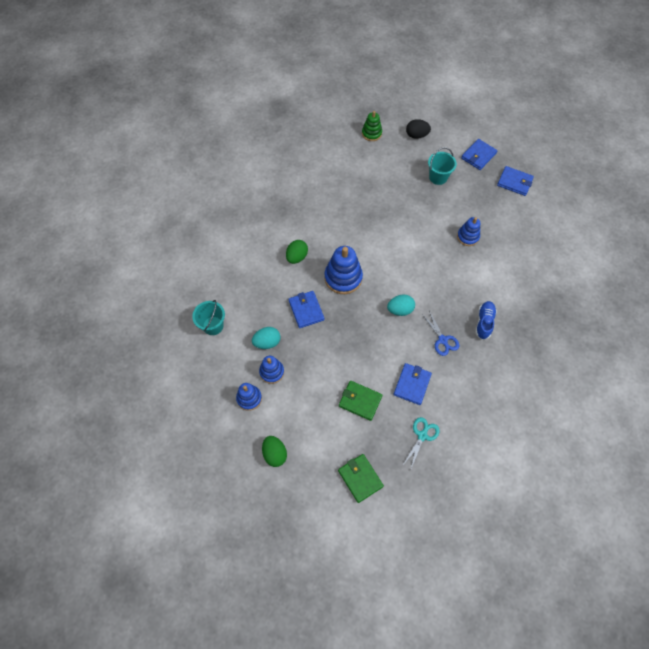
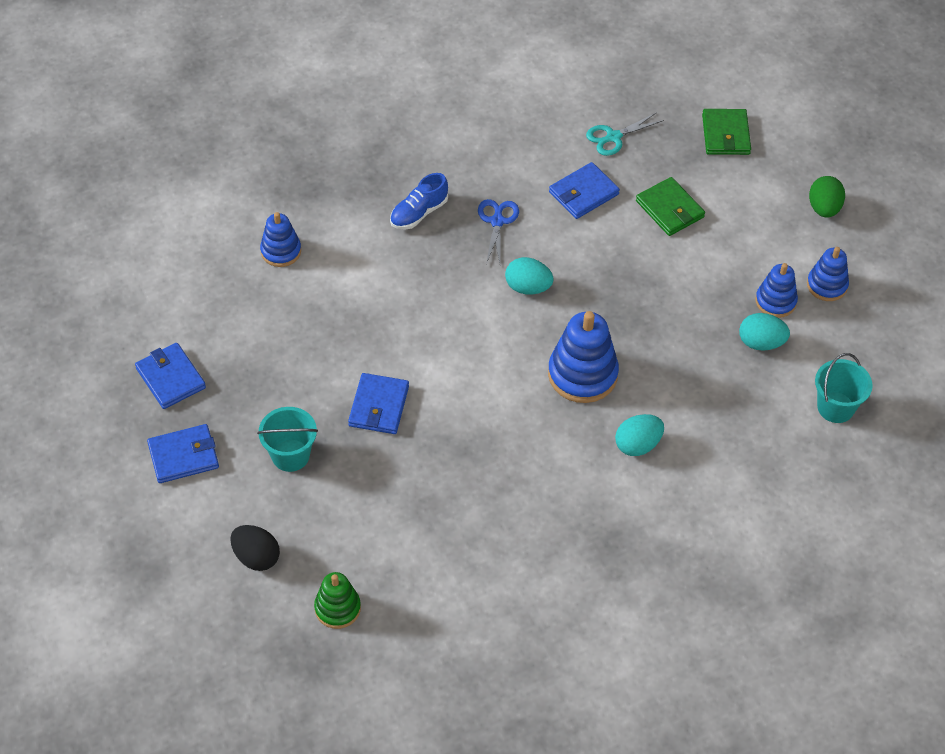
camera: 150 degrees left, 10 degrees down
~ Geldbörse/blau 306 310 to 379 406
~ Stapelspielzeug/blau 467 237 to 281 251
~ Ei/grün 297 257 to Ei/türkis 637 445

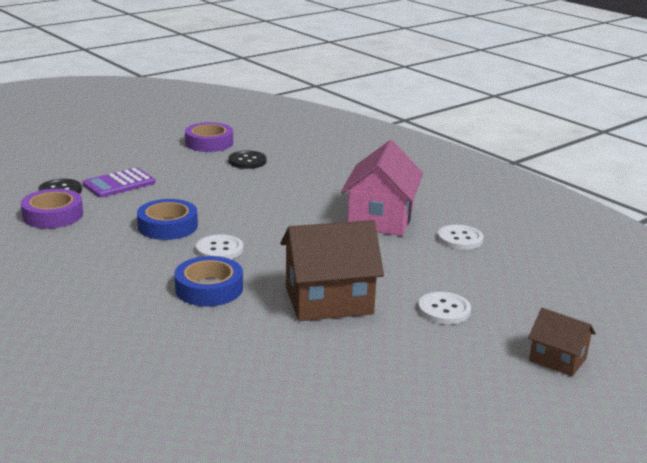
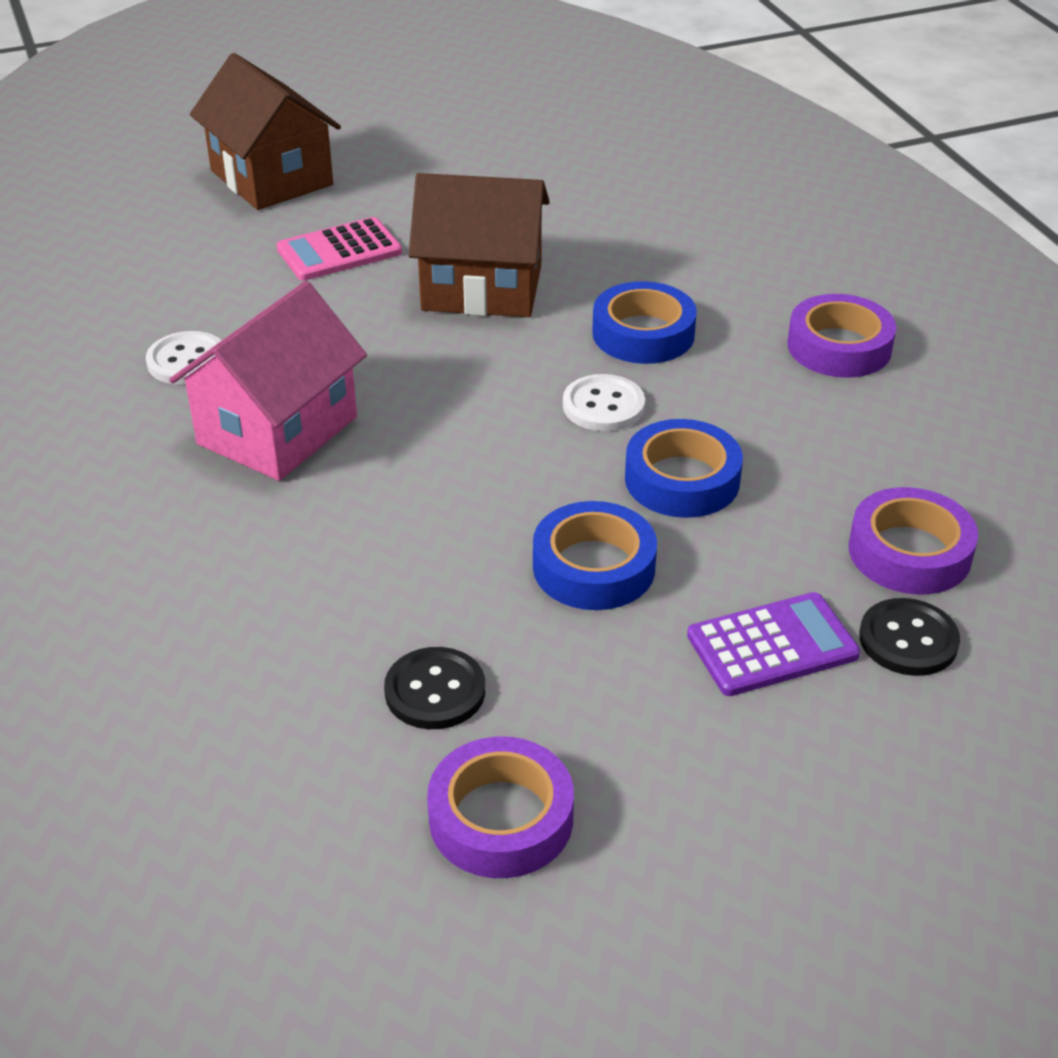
camera: 160 degrees left, 15 degrees up
+ Klebeband/blau 594 567
+ Klebeband/lila 839 347
~ Knopf/weiß 444 310 to Taschenrechner/rosa 339 251
~ Haus/braun 557 359 = 271 178 x1.84

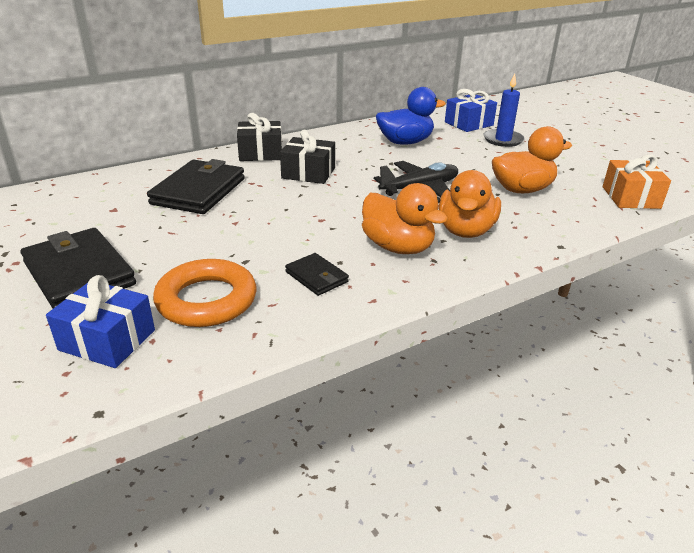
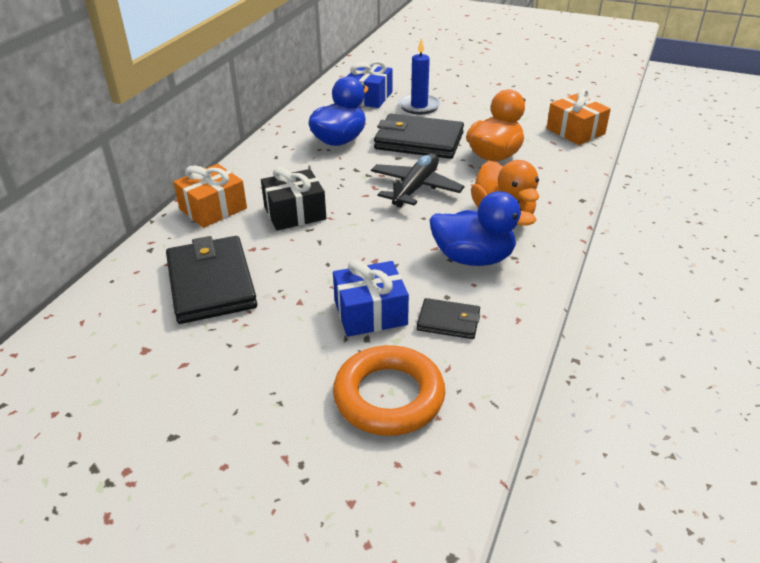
camera: 35 degrees left, 5 degrees up
~ Geldbörse/schwarz 79 273 to 418 141
~ Geschenk/blau 107 340 to 370 313
~ Geschenk/schwarz 260 153 to Geschenk/orange 213 209
~ Ente/orange 398 247 to Ente/blau 473 258

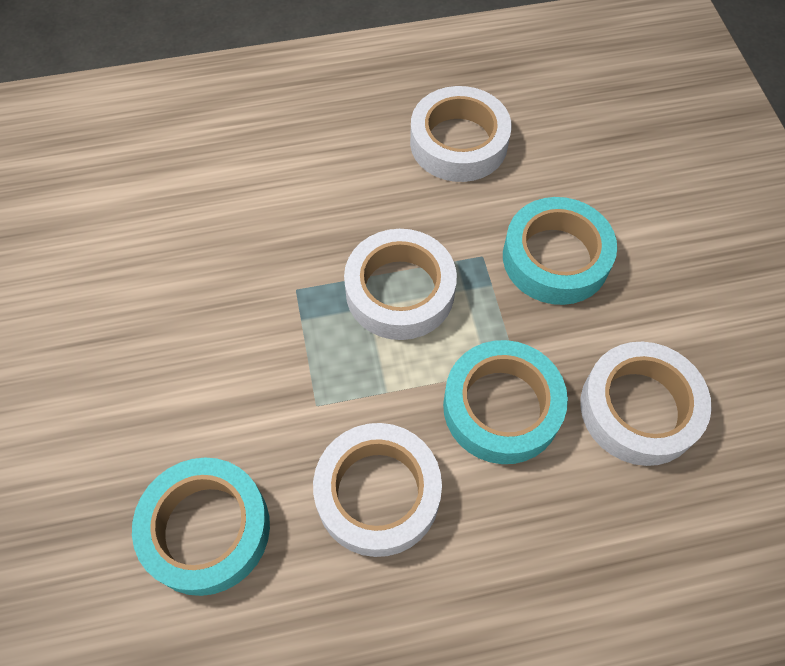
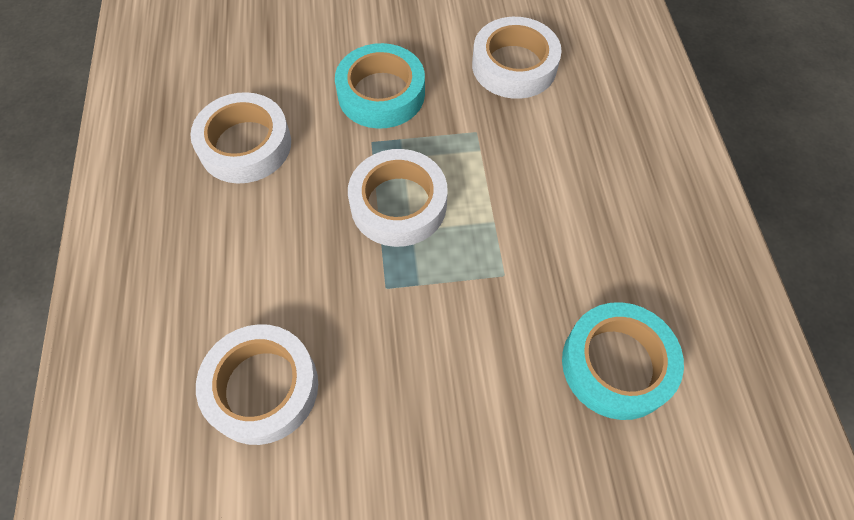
camera: 85 degrees left, 0 degrees up
- Klebeband/türkis 501 407
~ Klebeband/weiß 378 493 to 262 387

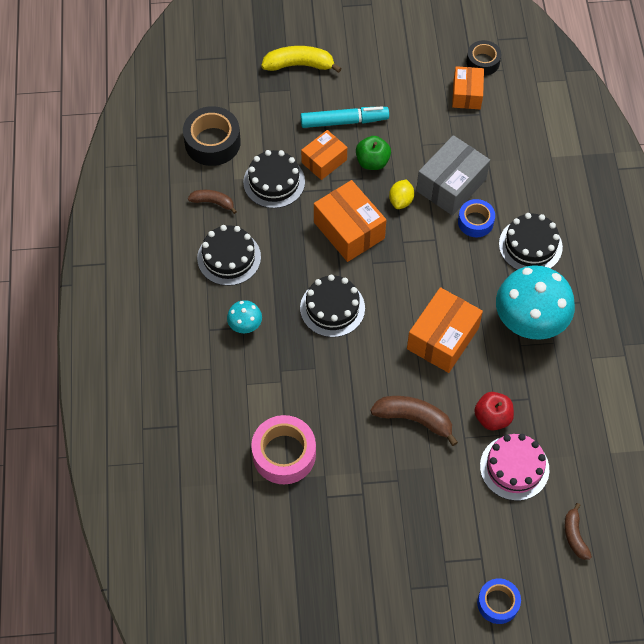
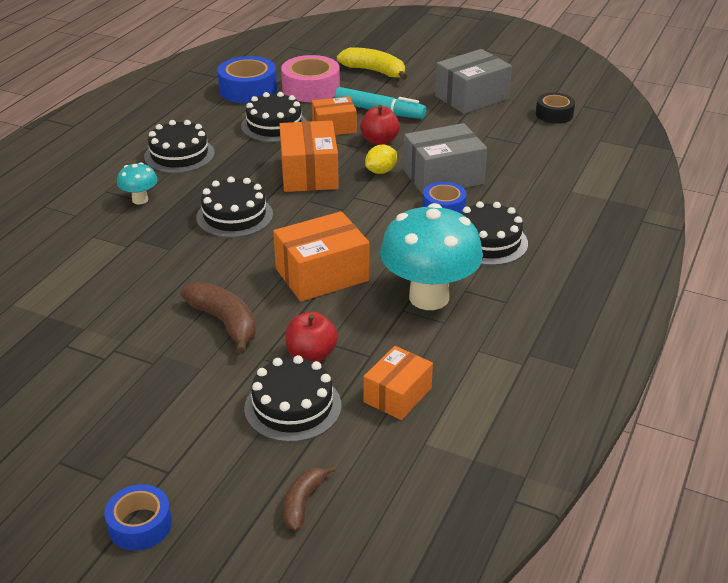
camera: 30 degrees right, 25 degrees down
- Banane/braun 213 202
+ Schachtel/grau 471 97
~ Klebeband/rosa 284 454 to 311 88
~ Schachtel/orange 467 94 to 397 395
~ Klebeband/schwarz 212 142 to Klebeband/blau 248 90
~ Apfel/grün 372 162 to Apfel/rot 379 140
~ Kuchen/rosa 514 467 to Kuchen/schwarz 293 406

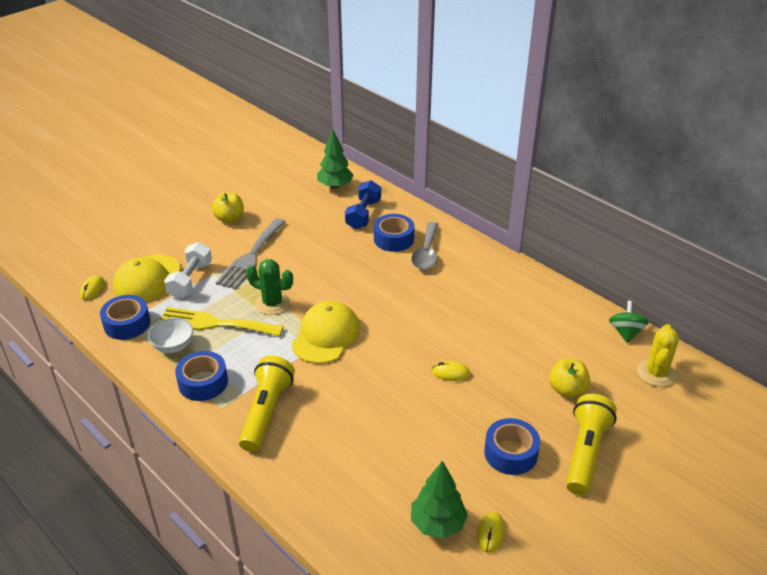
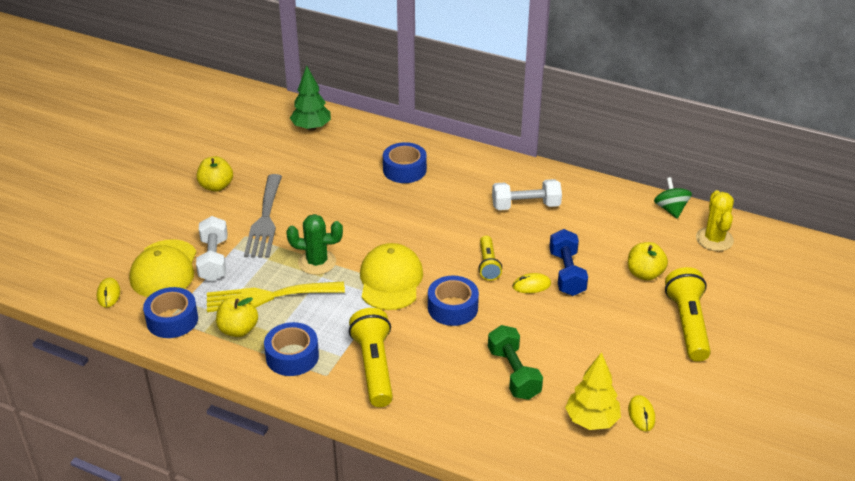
camera: 20 degrees left, 0 degrees up
- Löffel/grau 426 253
+ Taschenlampe/gelb 488 265
+ Hantel/grün 513 373
+ Hantel/weiß 525 206
~ Hantel/blau 363 214 to 566 273
~ Klebeband/blau 510 453 to 452 308
~ Schüssel/weiß 173 346 to Apfel/gelb 238 330
~ Baum/grün 437 524 to Baum/gelb 591 420

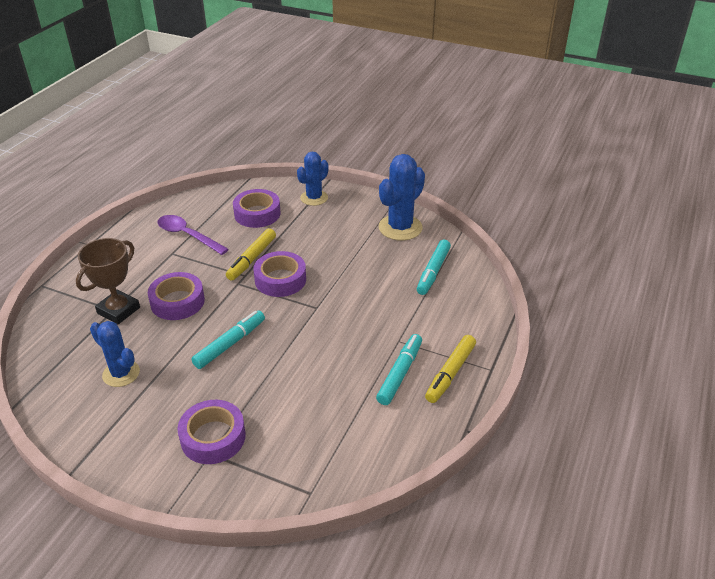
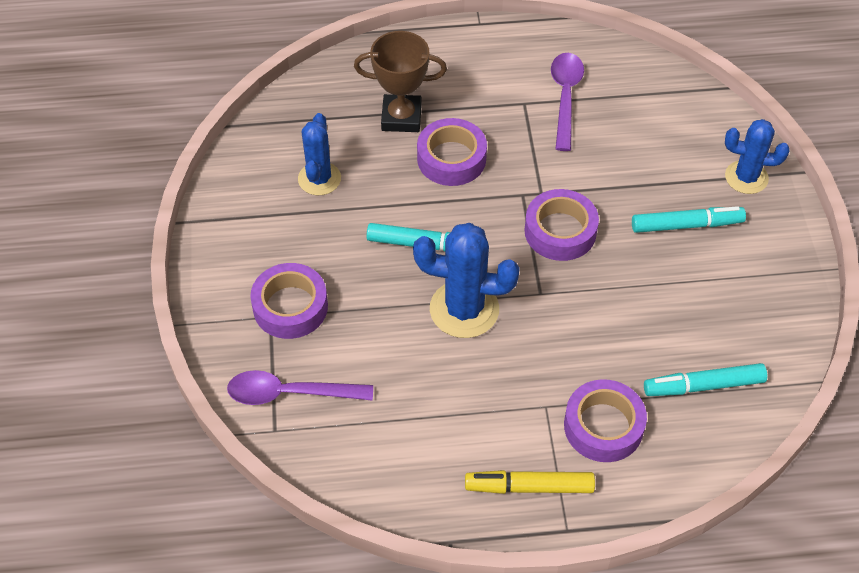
camera: 60 degrees right, 15 degrees up
- Filzstift/gelb 252 259
+ Löffel/lila 289 393
~ Klebeband/lila 257 214 to 603 426
~ Filzstift/türkis 400 373 to 686 225
~ Kaktus/blau 400 228 to 464 309

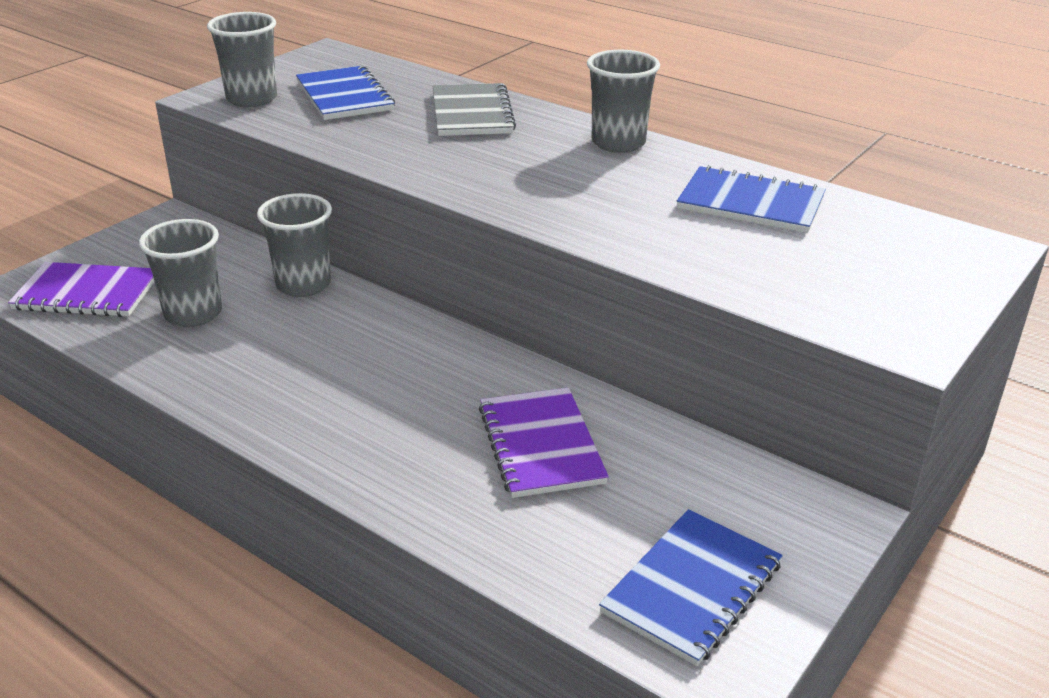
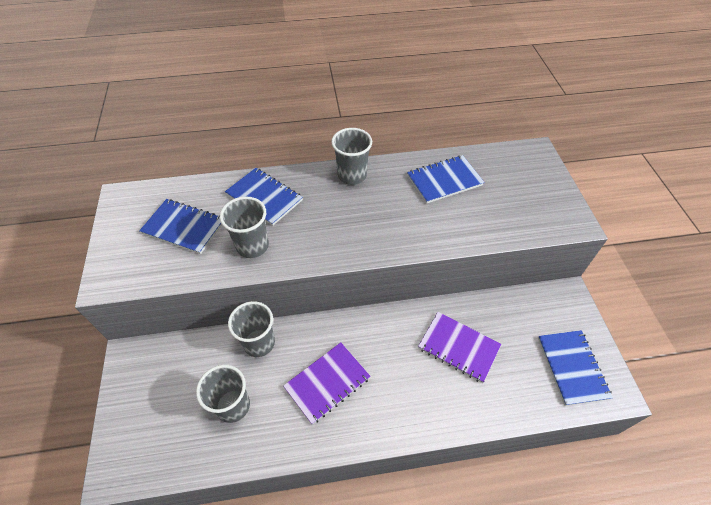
camera: 45 degrees left, 20 degrees up
~ Notizbuch/lila 87 293 to 327 383
~ Becher/grau 252 99 to 252 246
~ Notizbuch/grau 471 113 to Notizbuch/blau 264 197

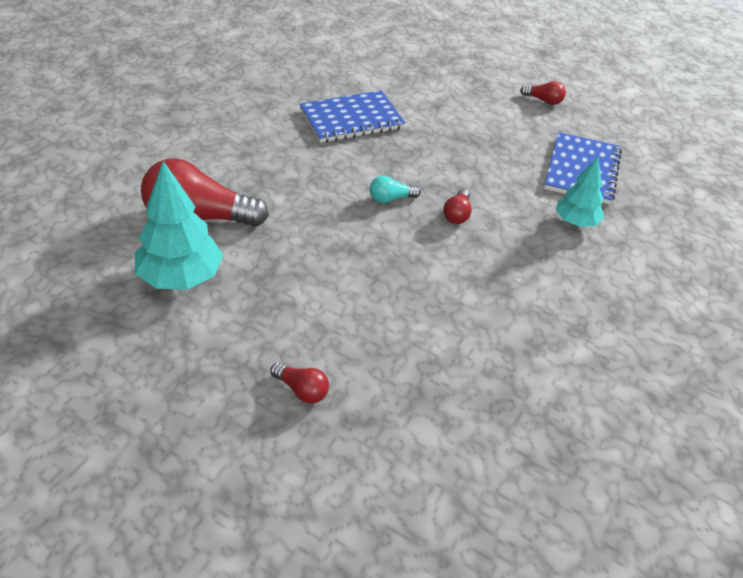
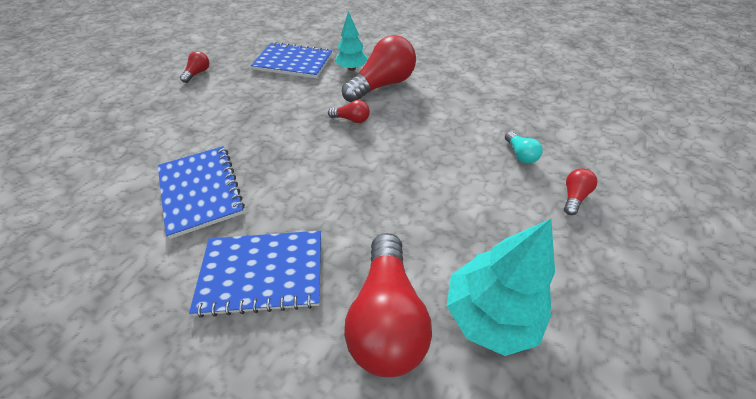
camera: 90 degrees left, 5 degrees up
+ Notizbuch/blau 262 273
+ Glühbirne/rot 382 85
~ Glühbirne/türkis 390 199 to 520 154

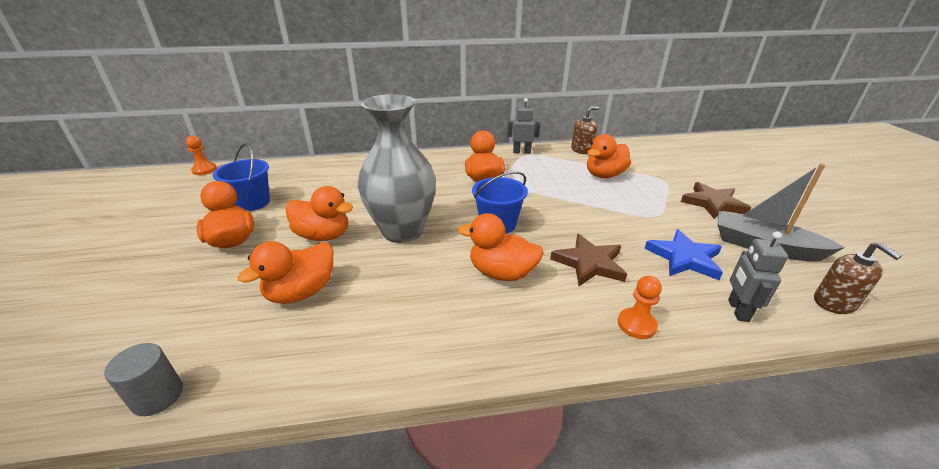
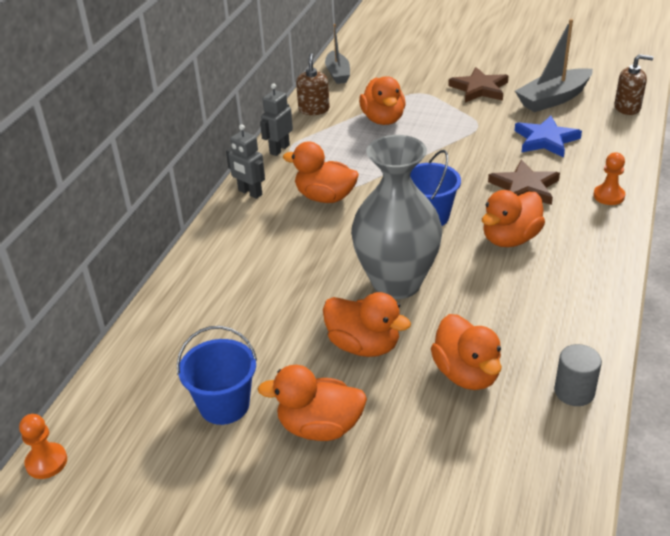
camera: 60 degrees left, 5 degrees up
+ Boot/grau 337 73
~ Vollzylinder/grau 158 396 to 574 392
~ Roboter/grau 737 310 to 250 193
~ Ente/orange 323 235 = 364 345 75 degrees clockwise

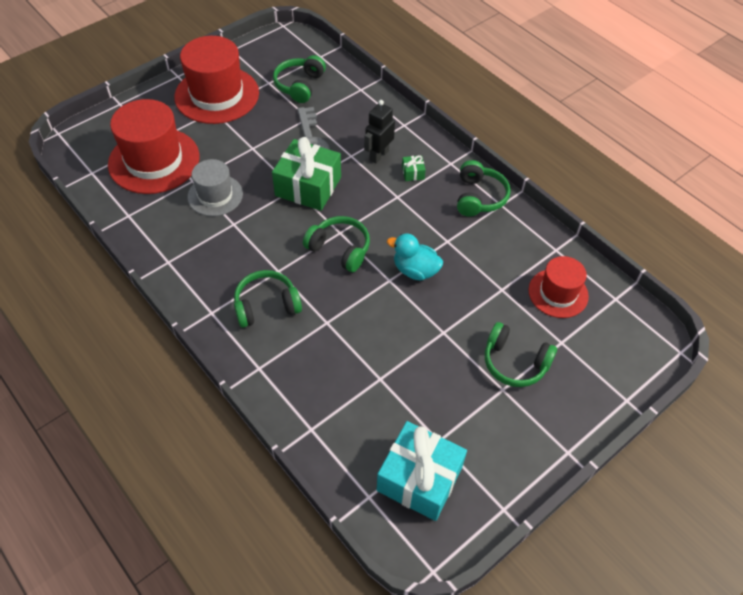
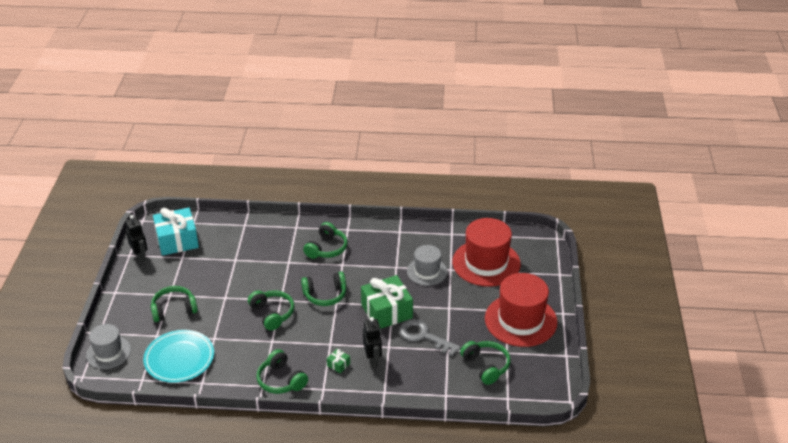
camera: 135 degrees right, 15 degrees down
+ Hut/grau 108 352
+ Roboter/schwarz 140 256
~ Ente/türkis 415 270 to Kopfhörer/grün 272 314
~ Hut/rot 558 293 to Teller/türkis 179 358

